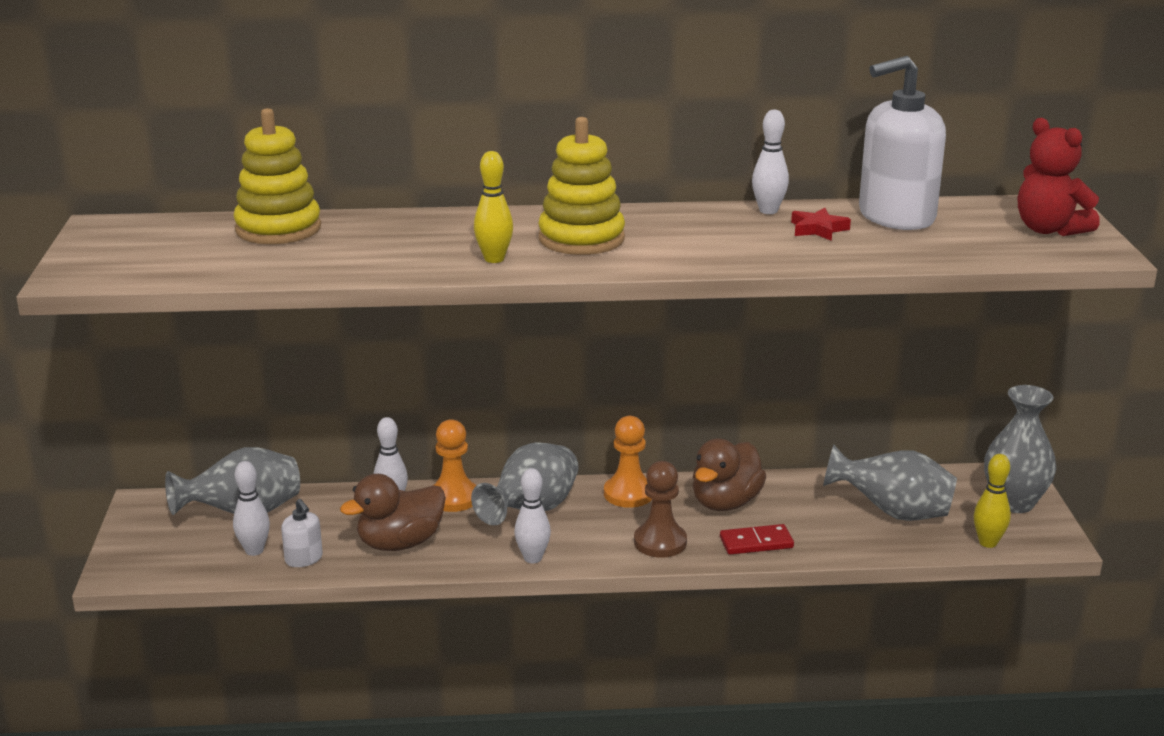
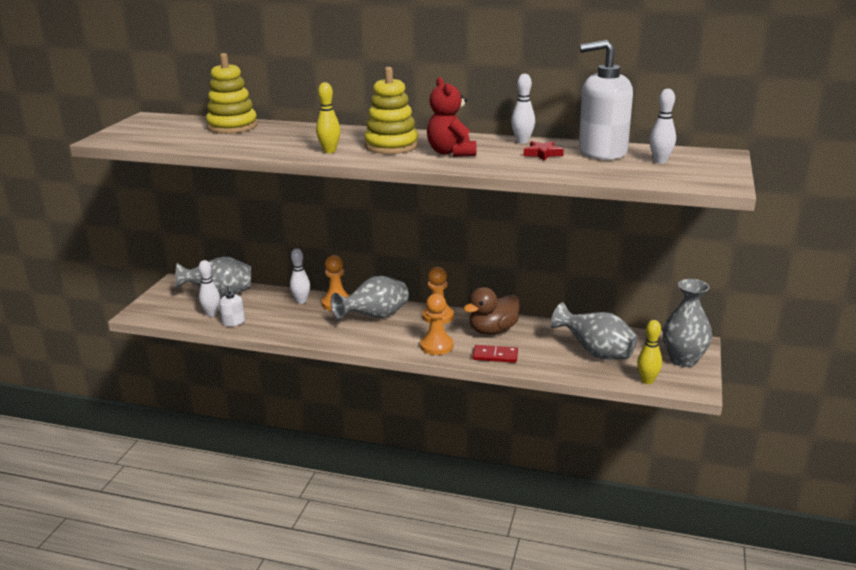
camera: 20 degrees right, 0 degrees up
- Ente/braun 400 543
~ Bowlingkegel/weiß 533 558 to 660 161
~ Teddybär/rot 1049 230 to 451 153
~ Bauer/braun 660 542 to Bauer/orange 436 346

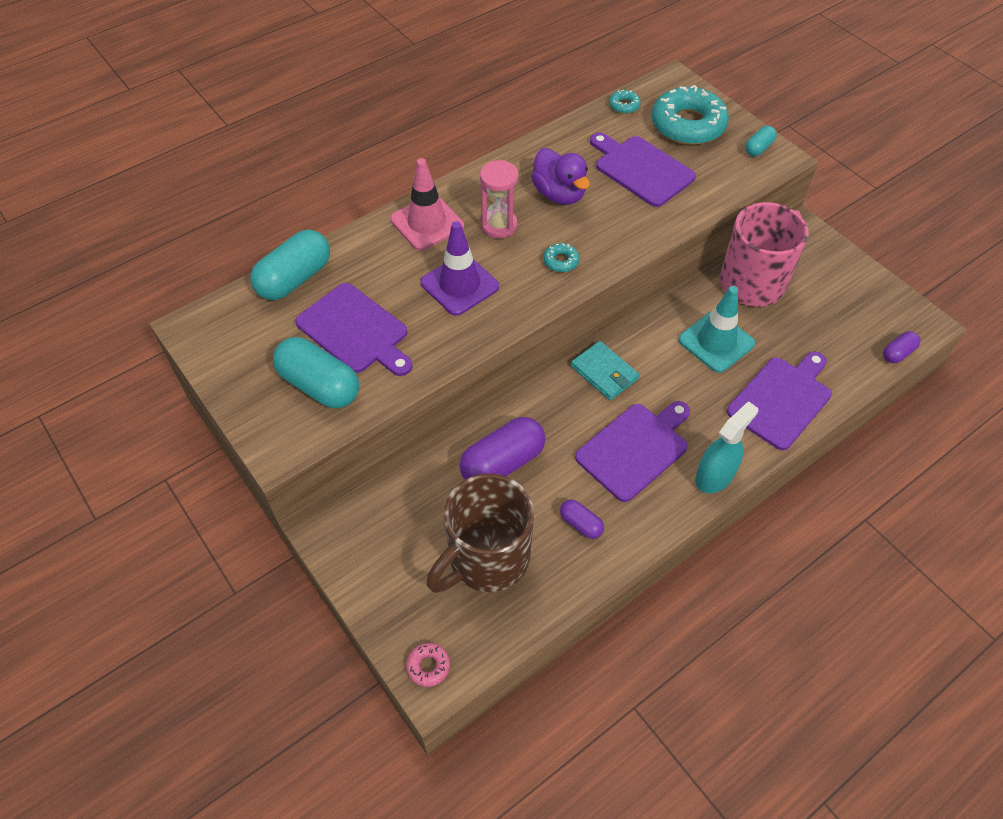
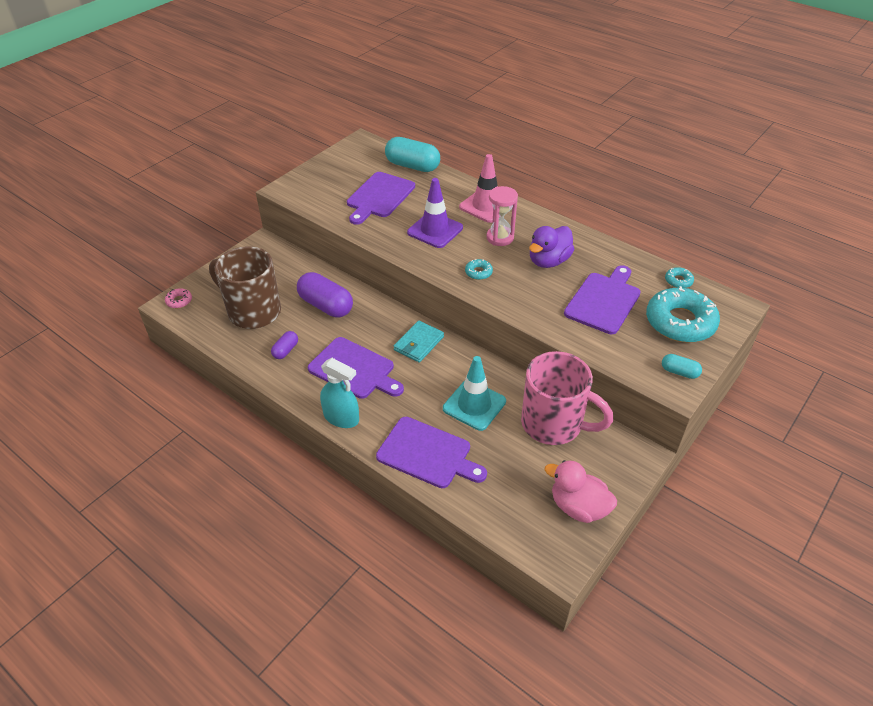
camera: 75 degrees right, 10 degrees down
- Kapsel/türkis 319 385
- Kapsel/lila 897 353
+ Ente/rosa 578 507

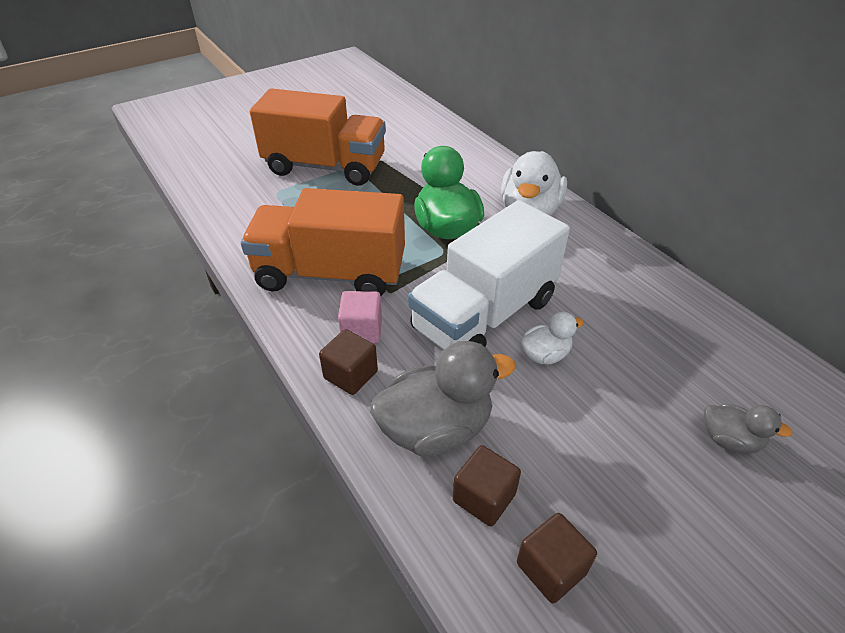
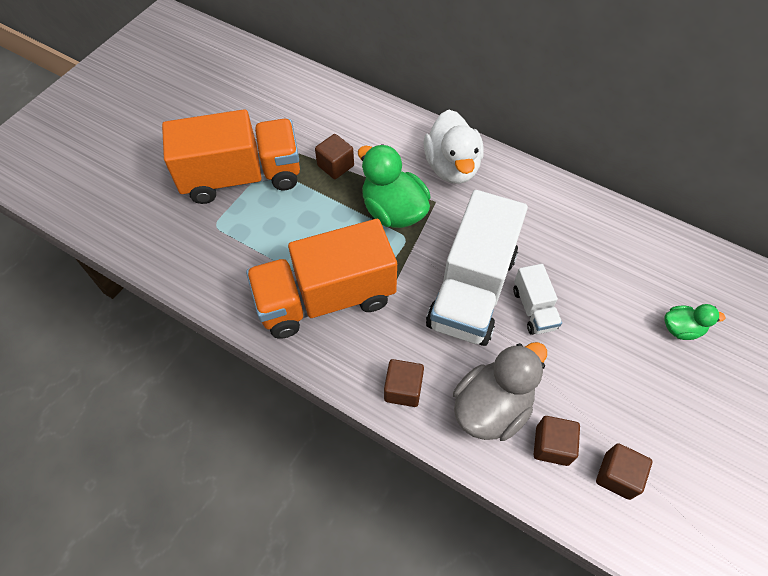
camera: 25 degrees left, 15 degrees up
- Kubus/rosa 362 330
+ Kubus/braun 335 166
~ Ente/weiß 545 355 to Lastwagen/weiß 534 309
~ Ente/grau 729 440 to Ente/grün 681 329

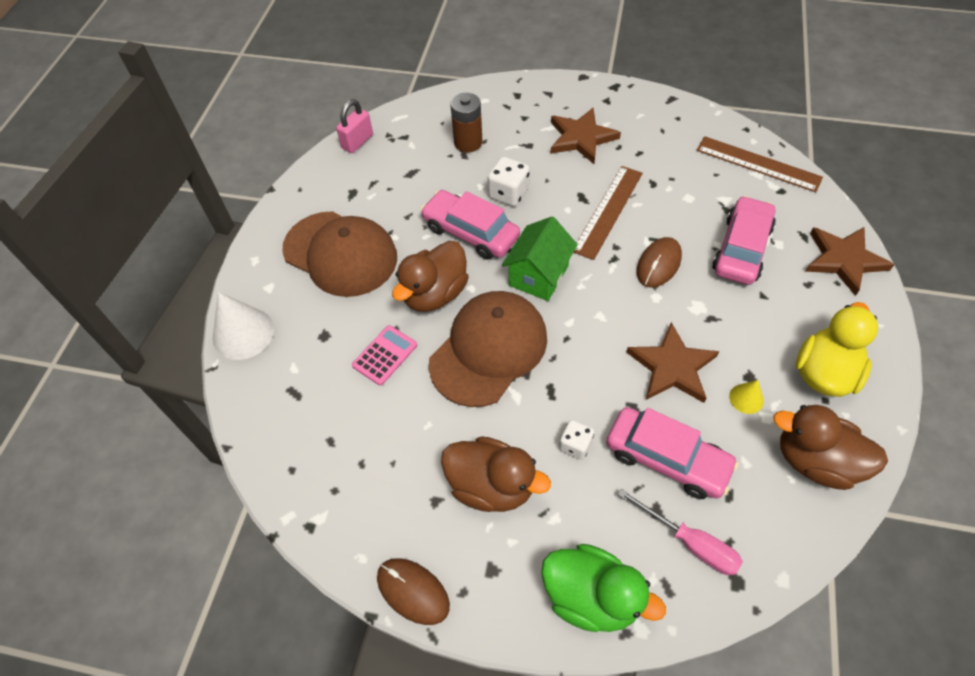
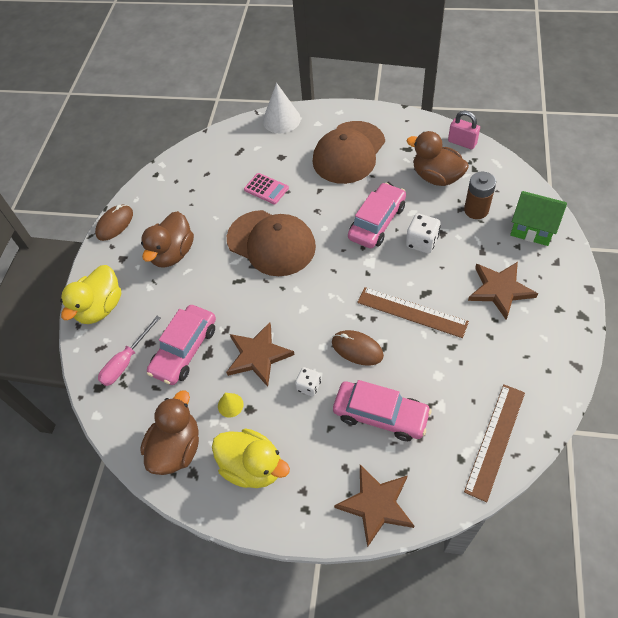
camera: 90 degrees right, 0 degrees up
~ Ente/braun 435 294 to 436 177
~ Haus/grün 538 275 to 532 228
~ Spielwürfel/weiß 575 445 to 309 386
~ Ente/grün 591 596 to Ente/gelb 100 307

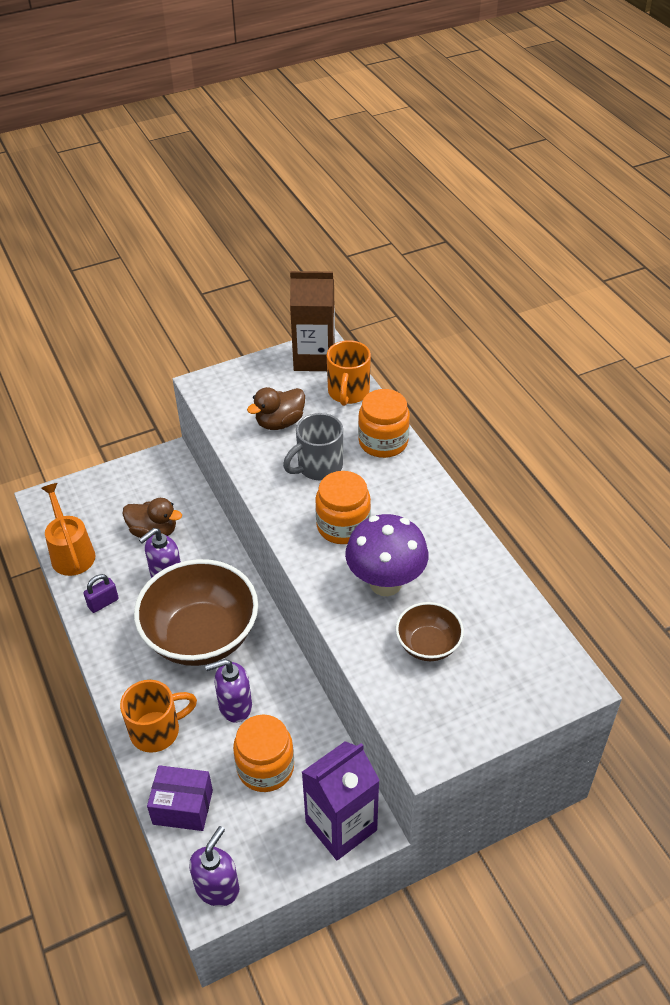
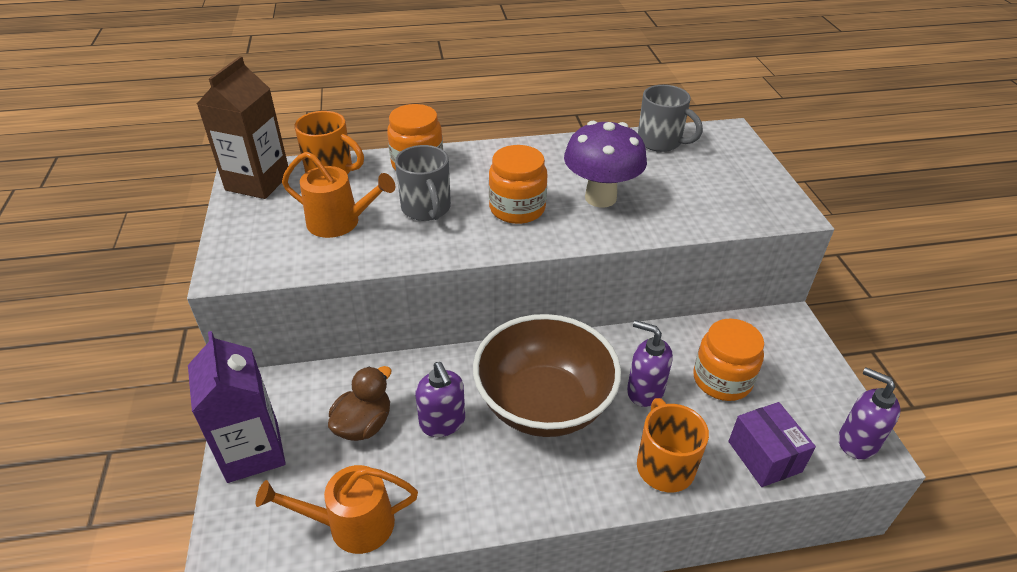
camera: 75 degrees left, 5 degrees down
- Vorhängeschloss/lila 103 603
- Schüssel/braun 428 645
+ Tasse/grau 661 142
~ Getränkekarton/lila 341 826 to 253 451
~ Ente/braun 279 422 to Gießkanne/orange 340 223
~ Schachtel/lila 183 807 = 764 456 45 degrees counterclockwise
~ Seifenspender/lila 235 706 = 644 391 120 degrees clockwise

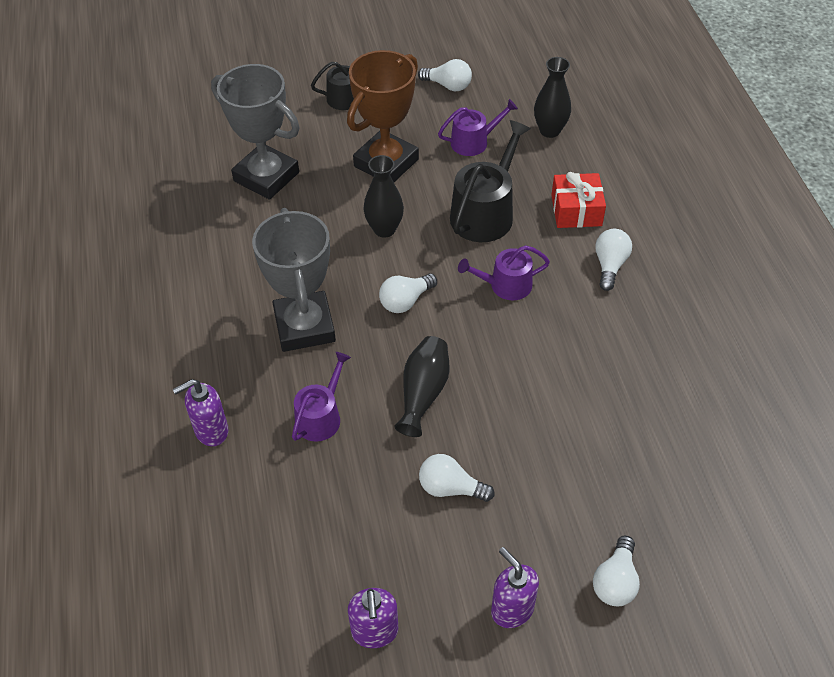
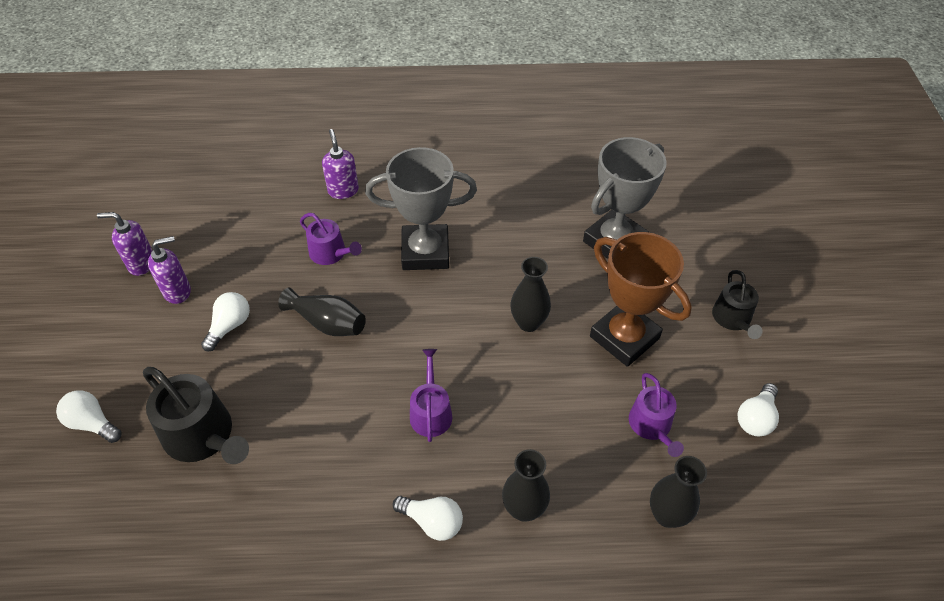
camera: 100 degrees right, 0 degrees up
- Glühbirne/weiß 405 301
~ Gießkanne/schwarz 485 212 to 203 436
~ Seifenspender/lila 512 609 to 177 291
~ Geschenk/rot 576 210 to Vase/schwarz 524 509

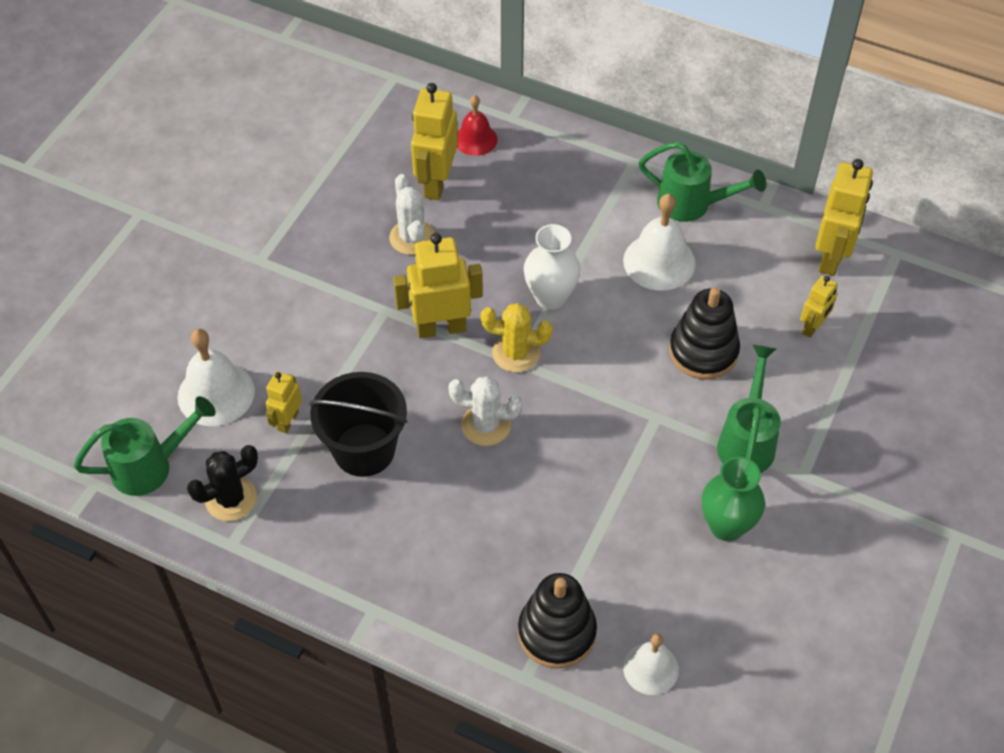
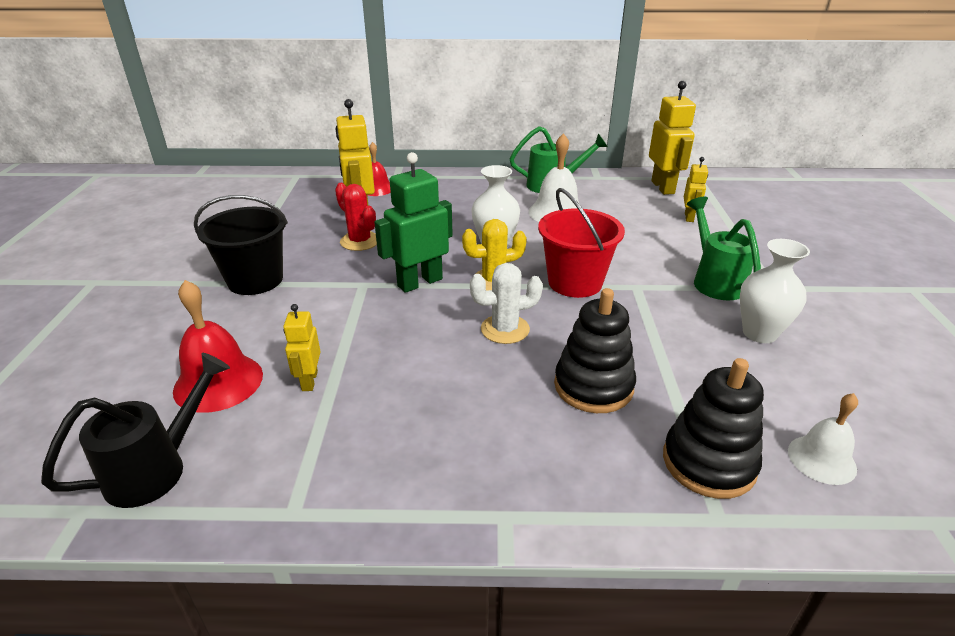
camera: 25 degrees left, 20 degrees down
- Kaktus/schwarz 231 499
+ Eimer/rot 575 282
~ Eimer/schwarz 364 450 to 255 280
~ Stapelspielzeug/schwarz 703 351 to 593 386
~ Gießkanne/grün 150 466 to Gießkanne/schwarz 157 468
~ Glocke/weiß 216 393 to Glocke/rot 218 382
~ Kaktus/weiß 412 237 to Kaktus/rot 360 241
~ Roboter/gelb 441 328 to Roboter/grün 419 282
~ Vase/grün 726 526 to Vase/weiß 759 333

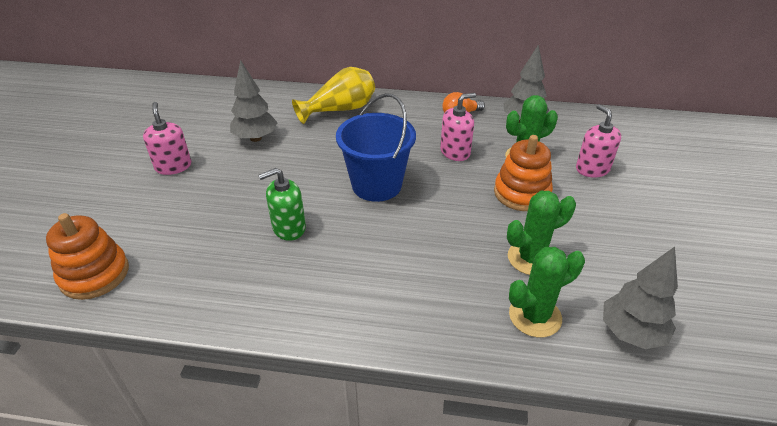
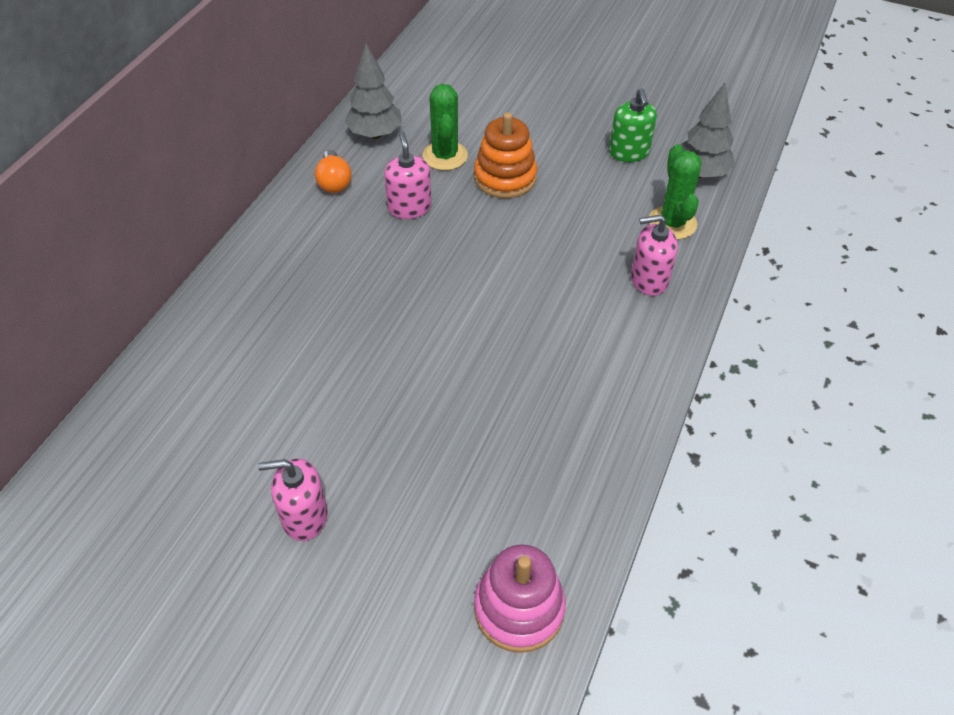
camera: 75 degrees left, 10 degrees up
- Baum/grau 256 138
- Vase/gelb 340 110
- Eimer/blau 376 185
- Kaktus/grün 531 258
~ Seifenspender/grün 289 228 to 629 152
~ Seifenspender/rosa 592 169 to 649 279
~ Stapelspielzeug/orange 94 274 to Stapelspielzeug/rosa 519 609

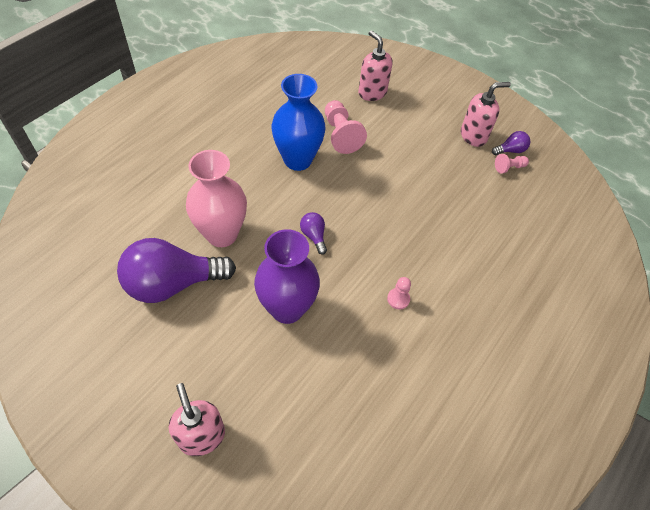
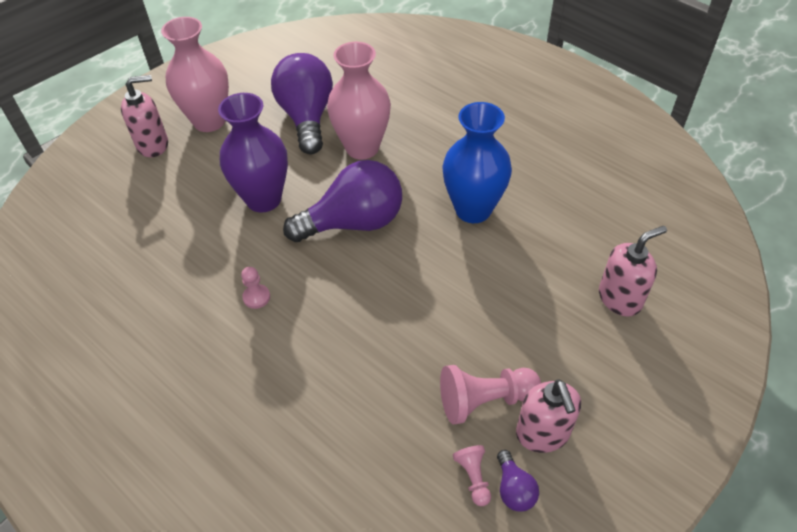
camera: 100 degrees right, 5 degrees down
+ Vase/rosa 209 121
~ Bauer/rosa 341 135 to 485 400
~ Glühbirne/lila 314 236 = 354 222 x2.34

